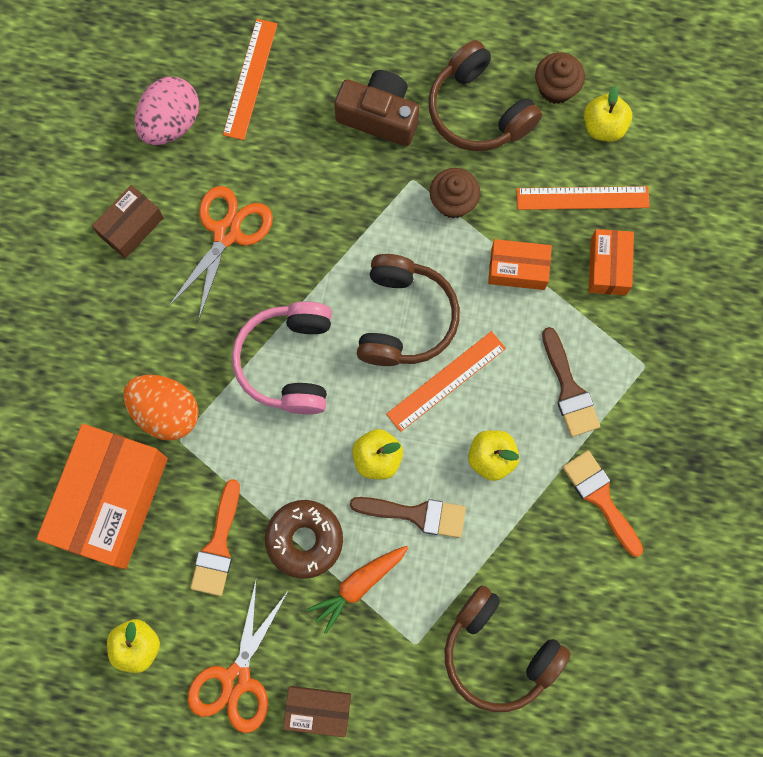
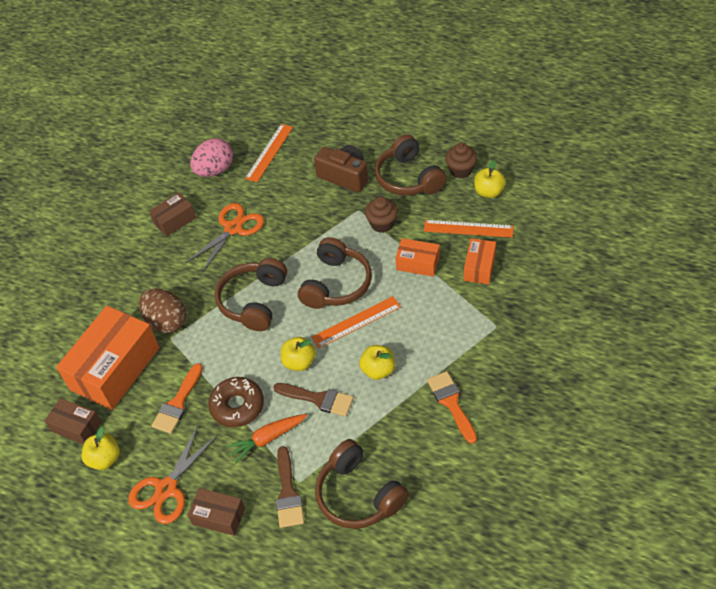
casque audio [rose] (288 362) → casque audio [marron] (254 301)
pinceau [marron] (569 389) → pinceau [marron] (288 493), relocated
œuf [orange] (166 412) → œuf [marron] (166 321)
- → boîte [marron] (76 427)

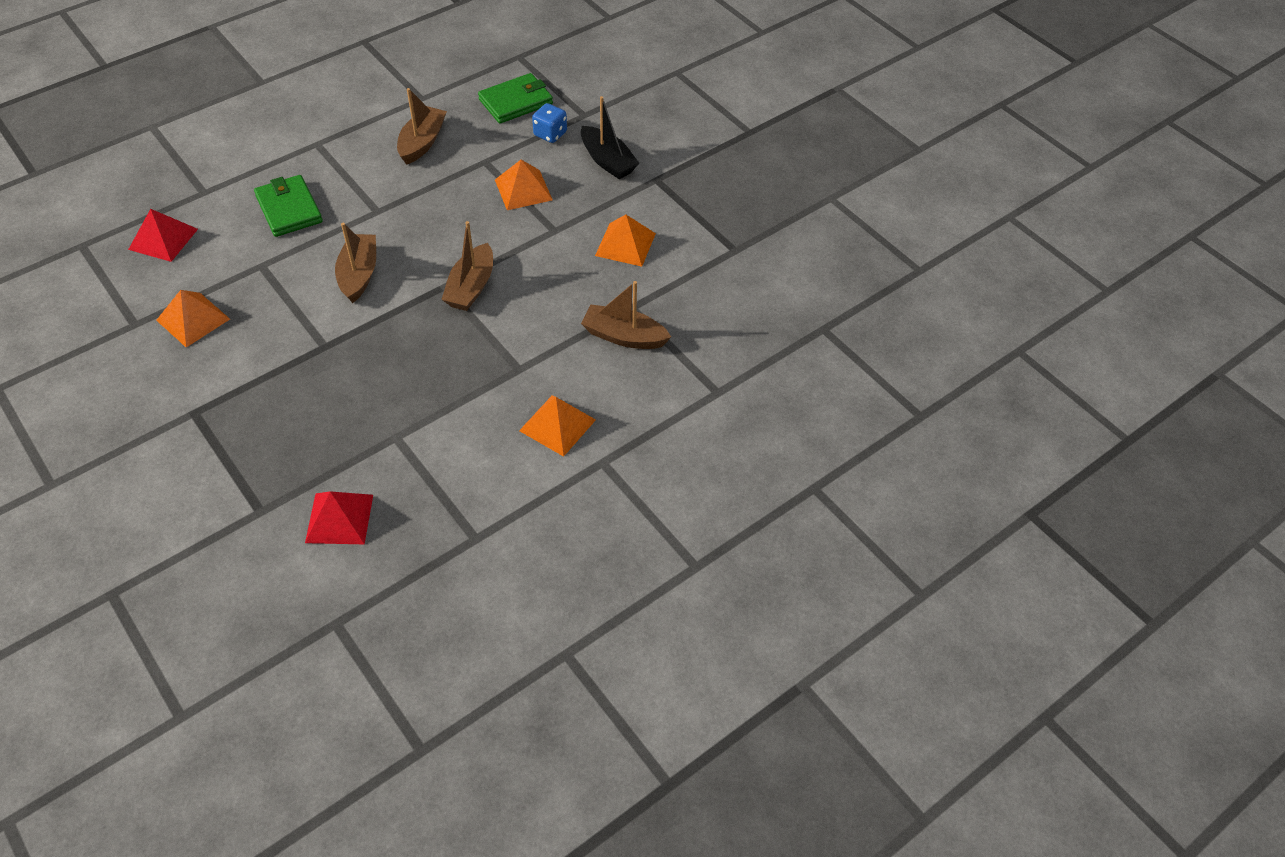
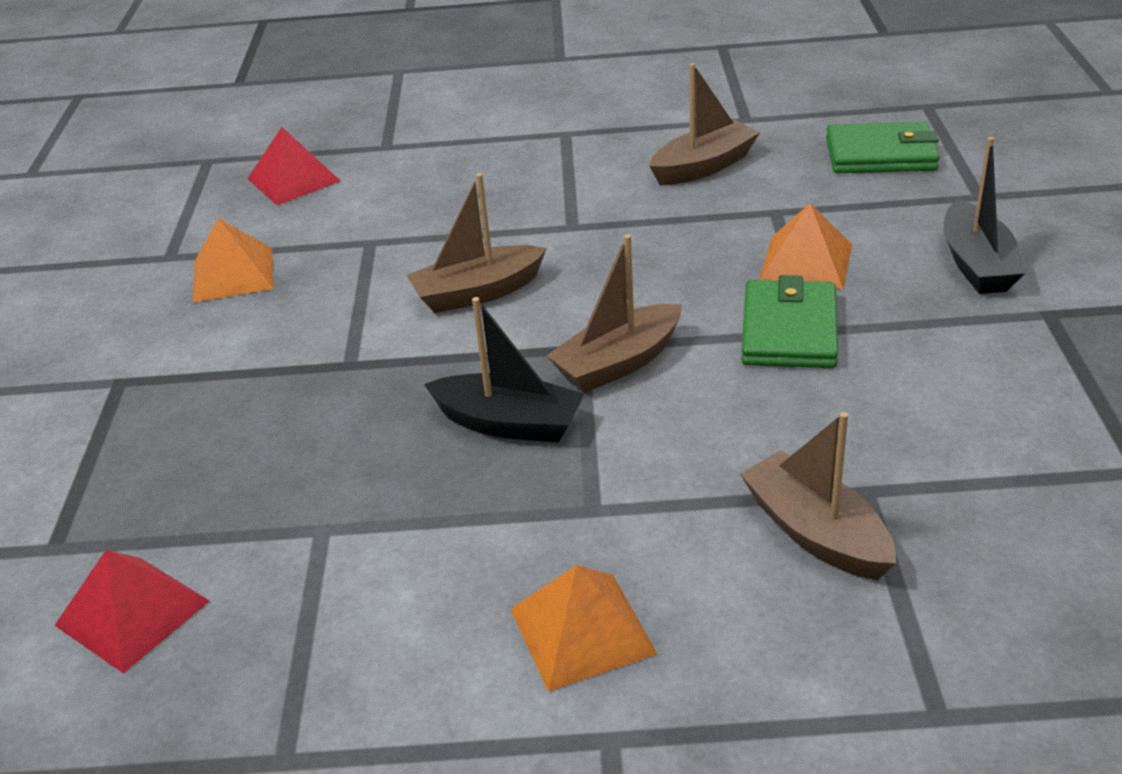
dé [bleu] (550 134) → -
portefeuille [vert] (289 209) → portefeuille [vert] (789 330), relocated
pyramide [orange] (625 244) → -
bateau [marron] (359 274) → bateau [marron] (477 293), 150 degrees counterclockwise
- → bateau [noir] (509 423)

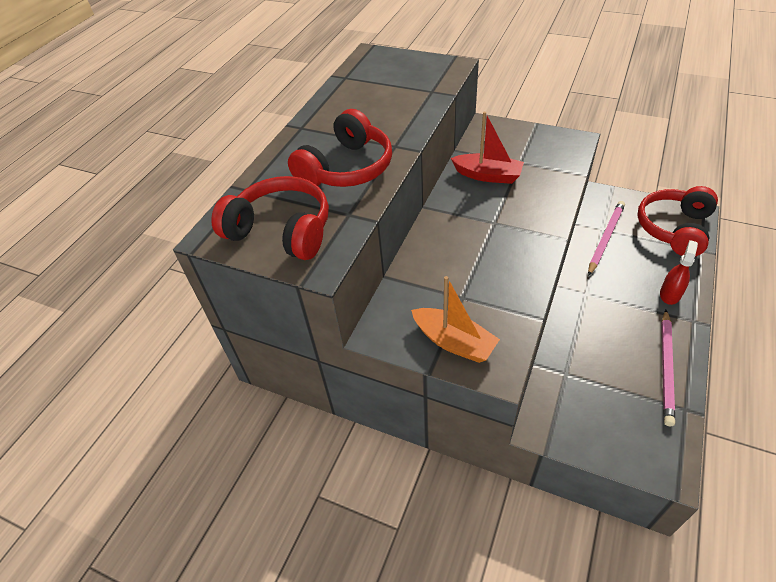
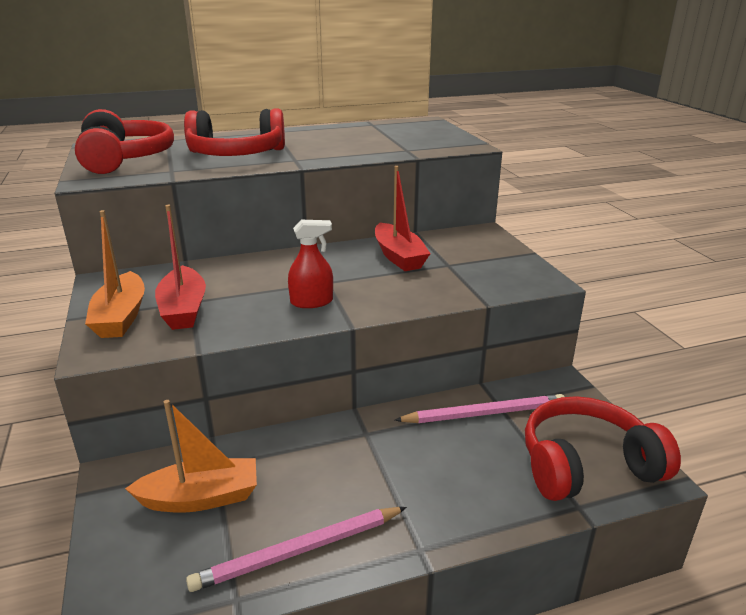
vaporisateur [rouge] (670 294) → vaporisateur [rouge] (312 302), relocated
- → bateau [rouge] (183 309)
- → bateau [orange] (201 498)

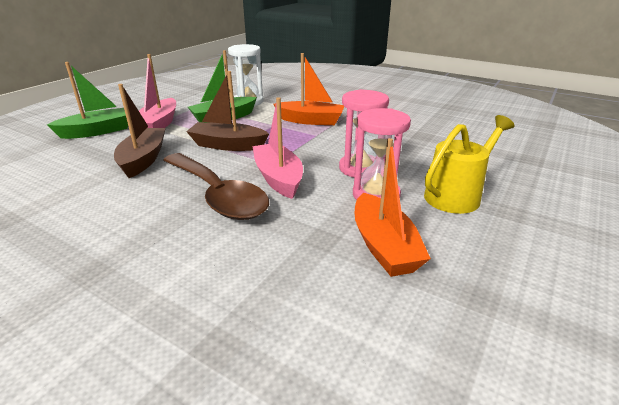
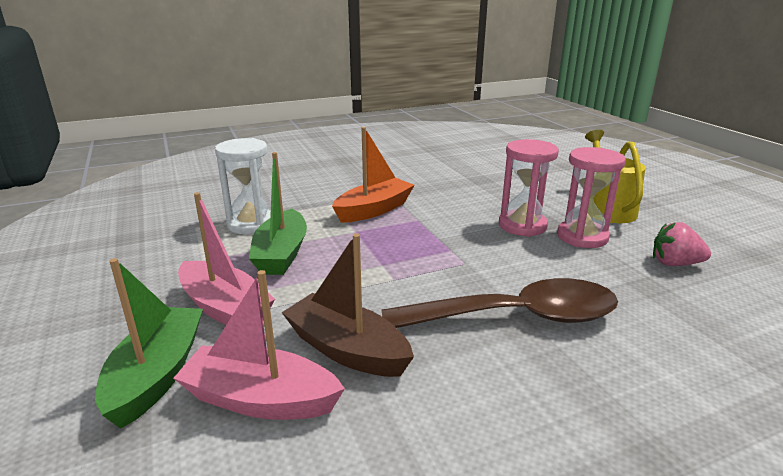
bateau [marron] (228 145) → -
bateau [rose] (278 178) → bateau [rose] (260 399), relocated
bateau [orange] (384 246) → fraise [rose] (674 263)

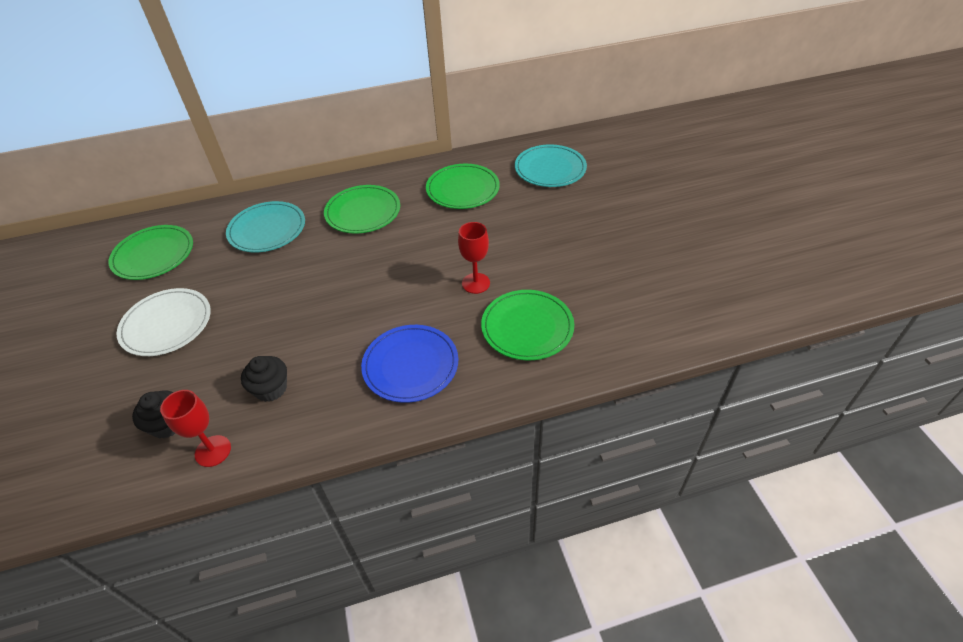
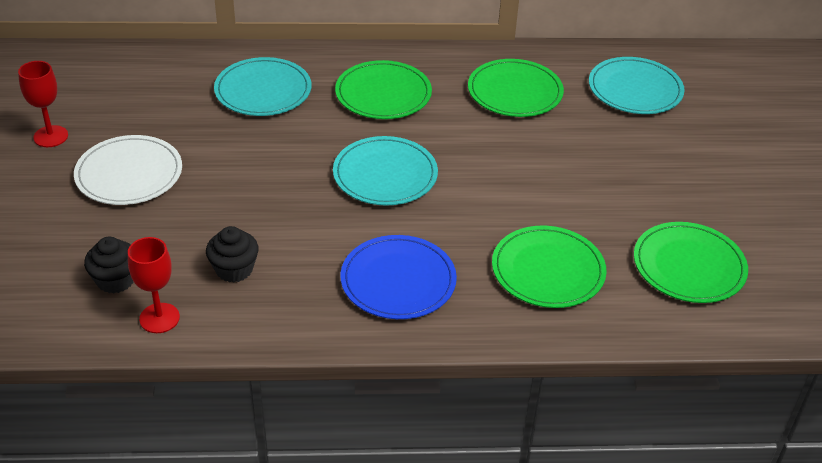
verre à pied [rouge] (476 283) → verre à pied [rouge] (51 136), relocated
assiette [vert] (153 255) → assiette [vert] (689 266), relocated
- → assiette [turquoise] (385 174)

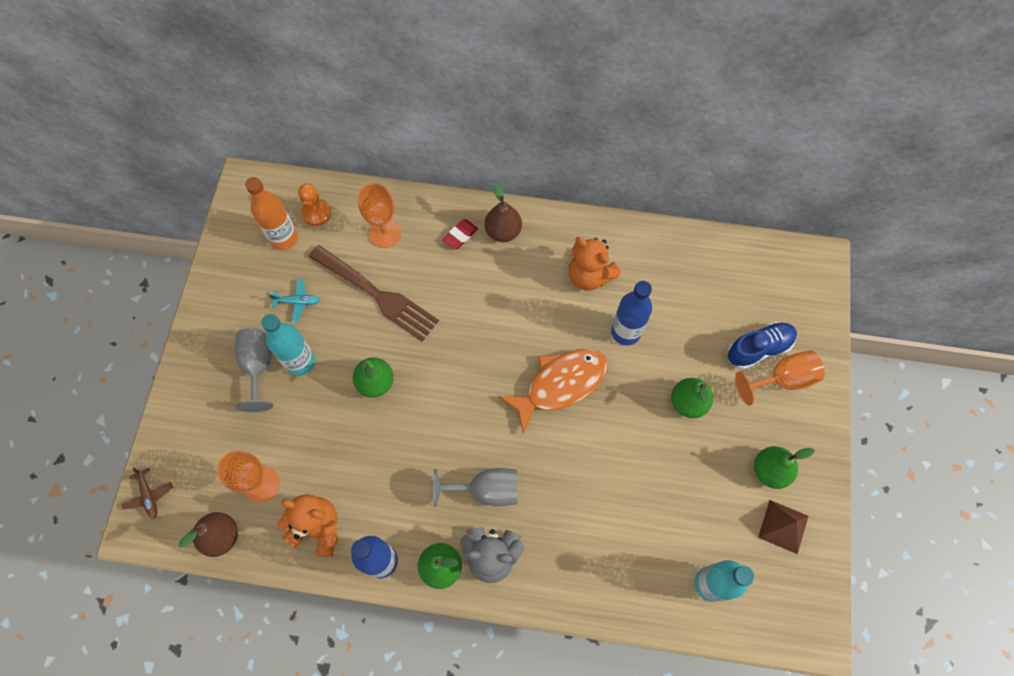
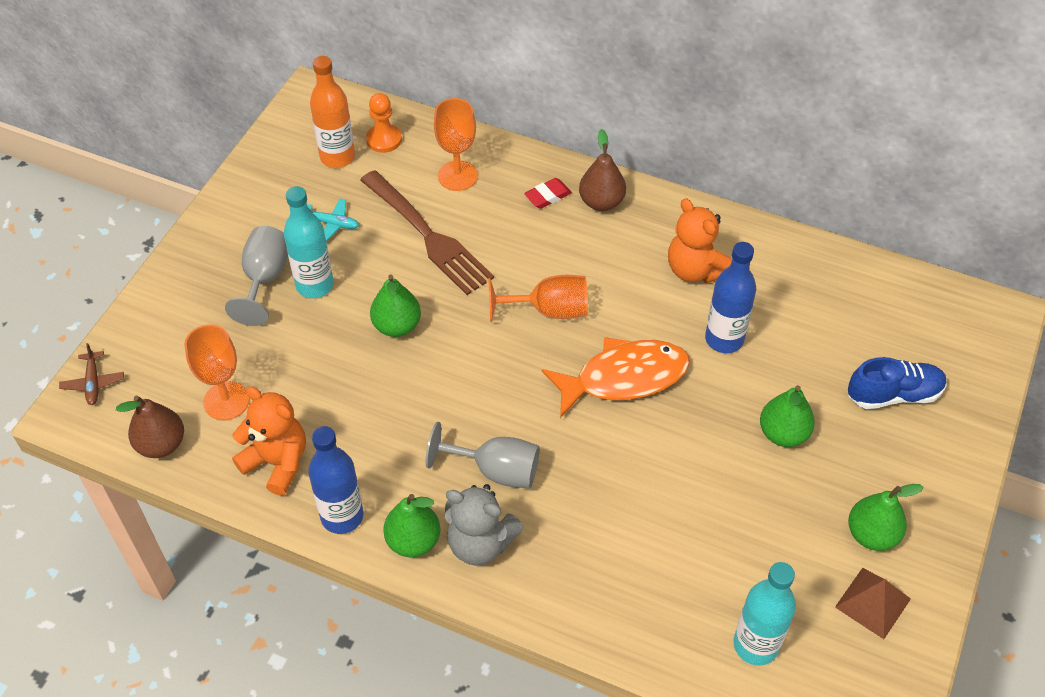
verre à pied [orange] (782 379) → verre à pied [orange] (549 310), relocated

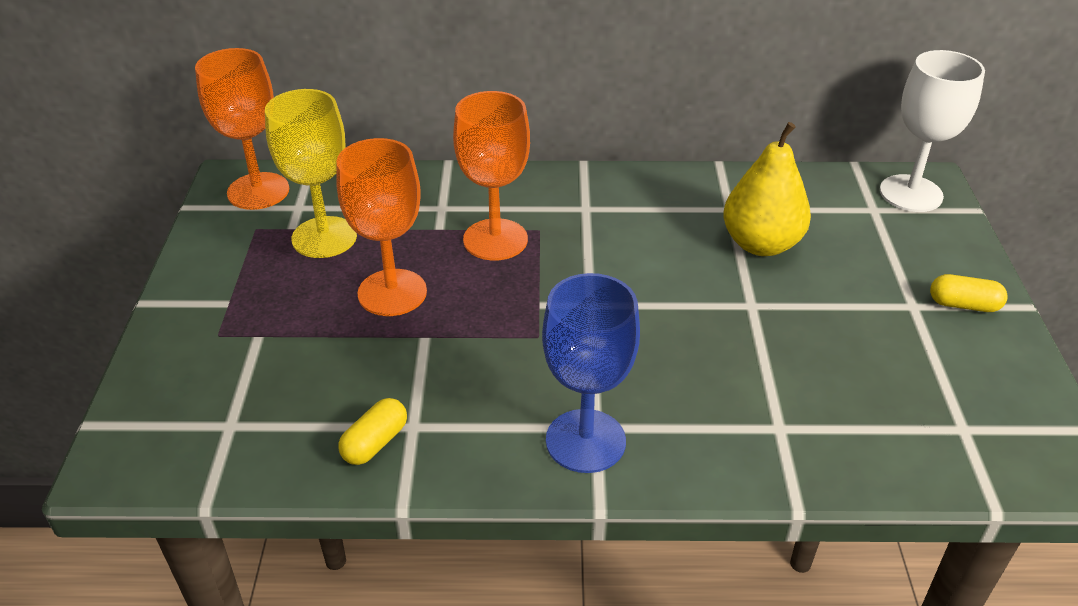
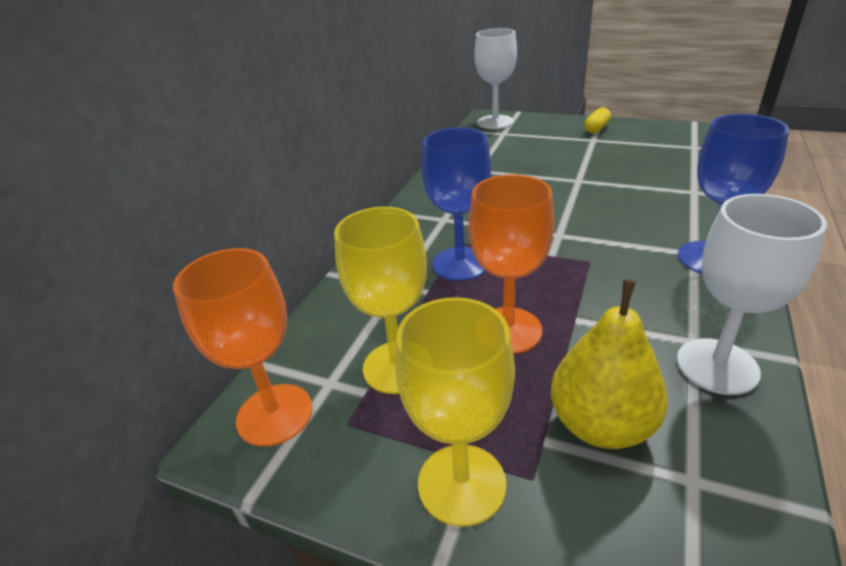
verre à pied [orange] (495 240) → verre à pied [bleu] (460 264)
poire [jaune] (761 244) → poire [jaune] (601 424), relocated
gélule [jaune] (375 443) → verre à pied [blanc] (717 366)
- → verre à pied [jaune] (461 483)

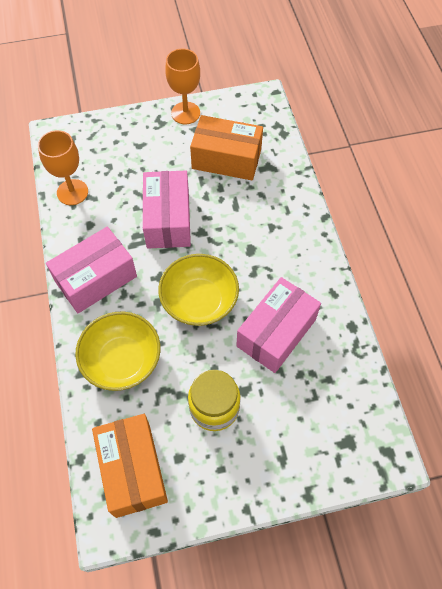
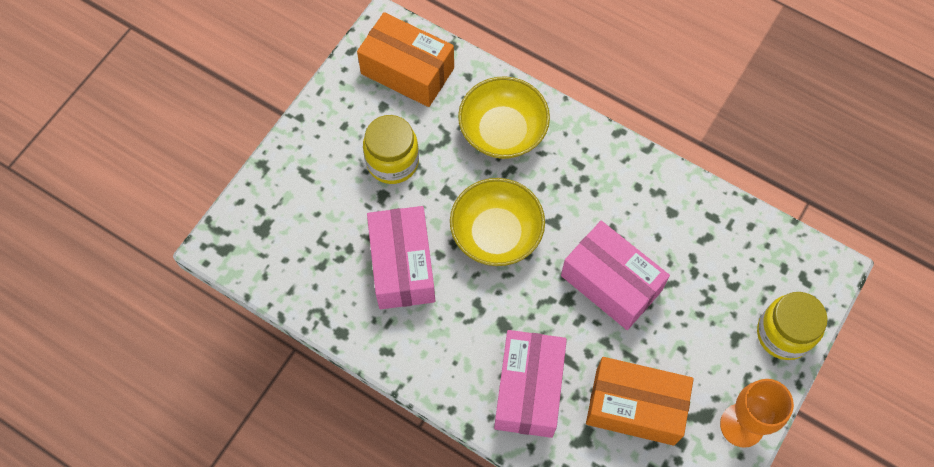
boîte [orange] (226 159) → boîte [orange] (635 407), 45 degrees clockwise
verre à pied [orange] (72 192) → -
boîte [rose] (96 279) → boîte [rose] (528 389), relocated
- → bocal [jaune] (783 334)

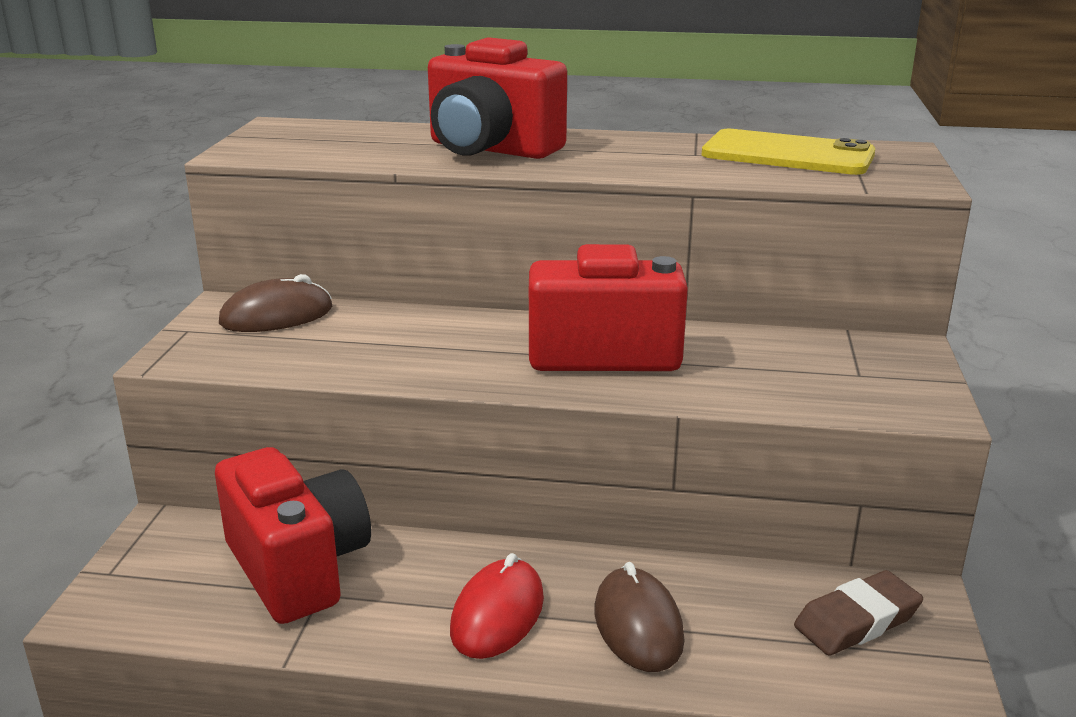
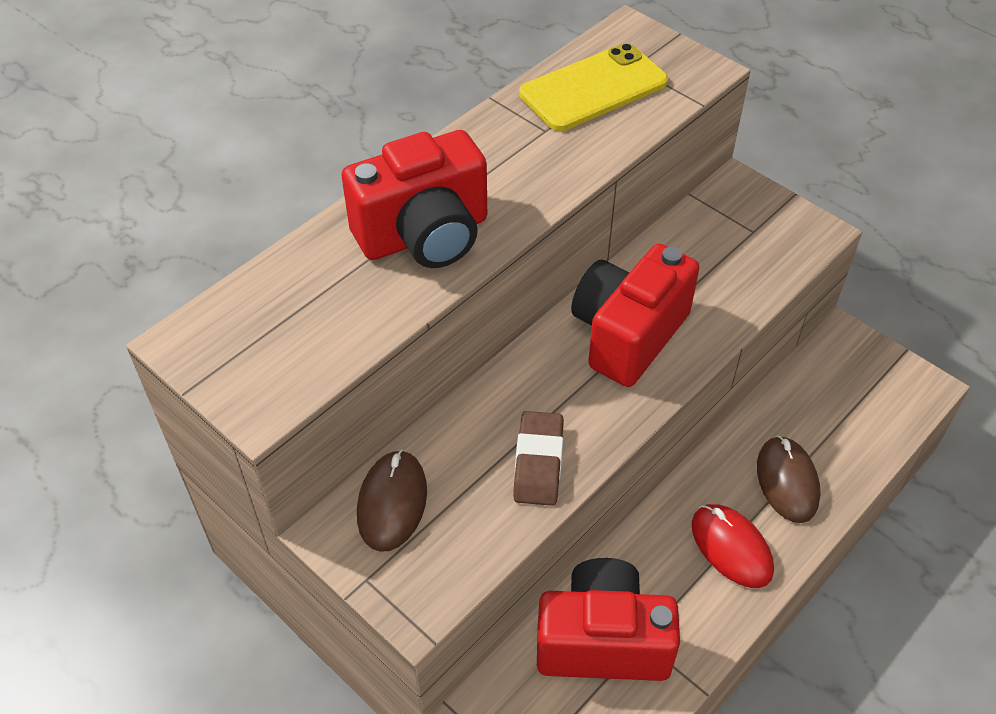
souris [marron] (638 625) → souris [marron] (787 481), 60 degrees clockwise
gomme [marron] (857 621) → gomme [marron] (538 462), relocated

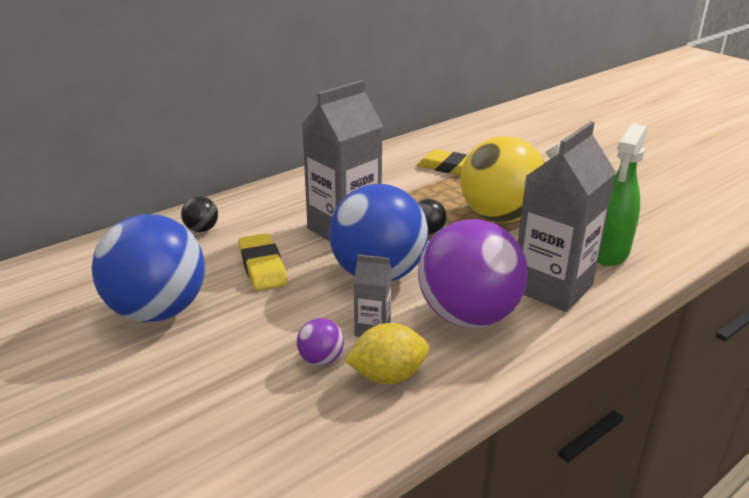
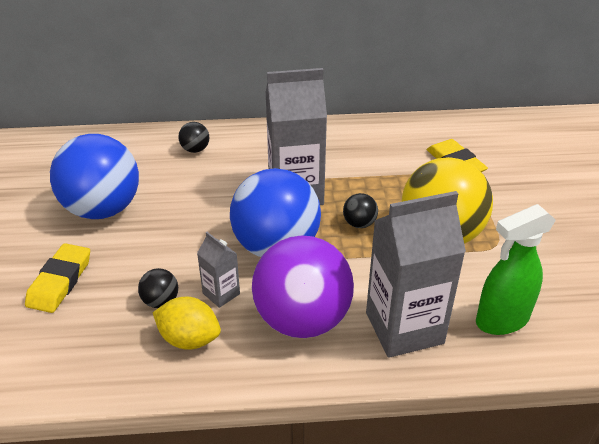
gomme [jaune] (262 266) → gomme [jaune] (60 281), relocated
balle [violet] (321 360) → balle [noir] (160 301)

